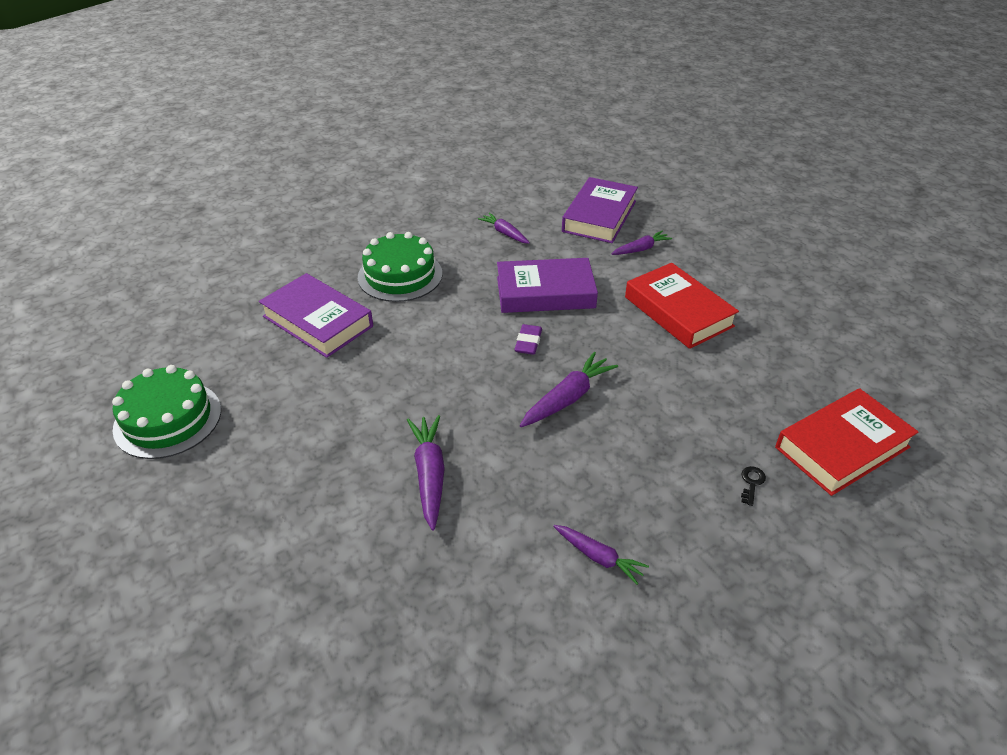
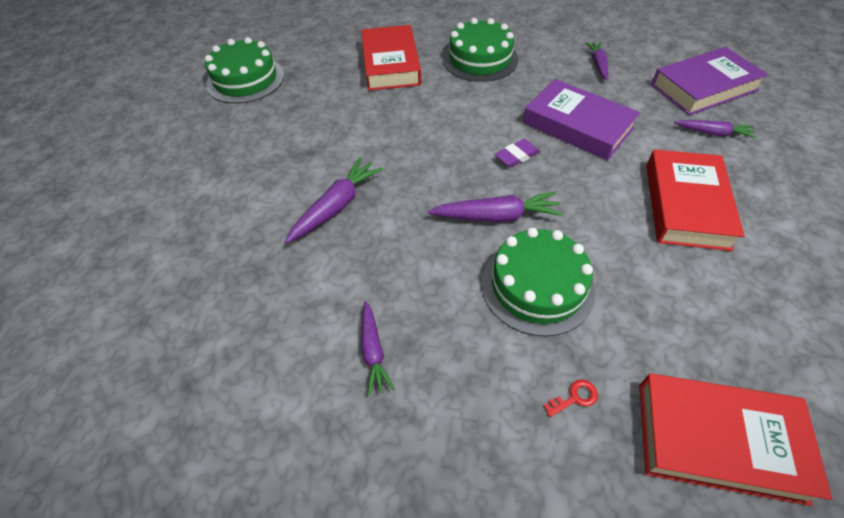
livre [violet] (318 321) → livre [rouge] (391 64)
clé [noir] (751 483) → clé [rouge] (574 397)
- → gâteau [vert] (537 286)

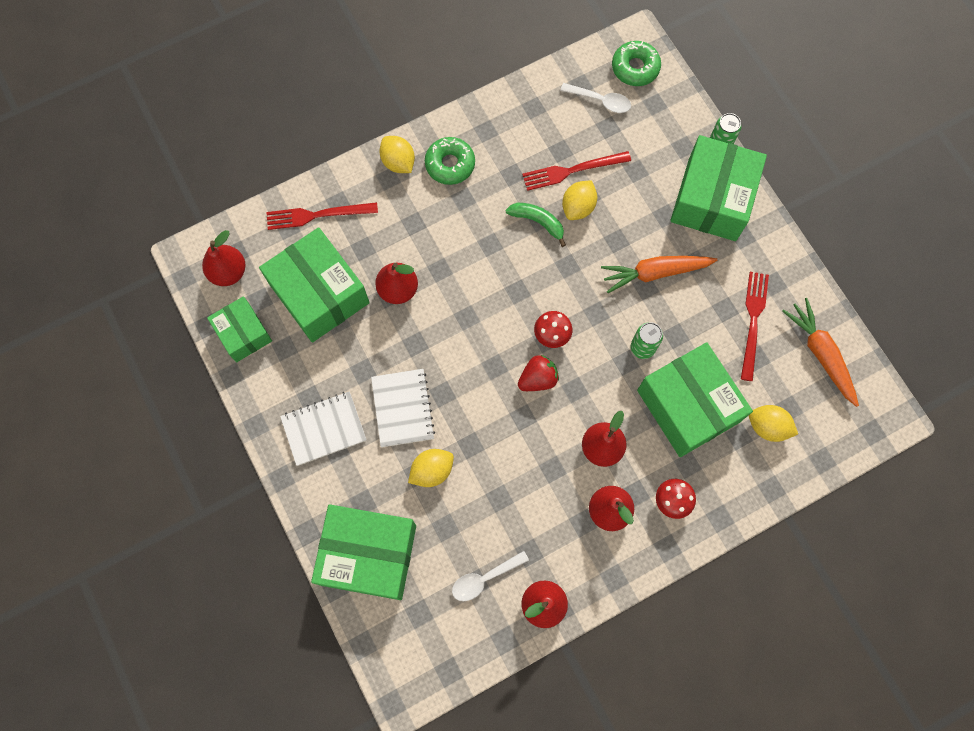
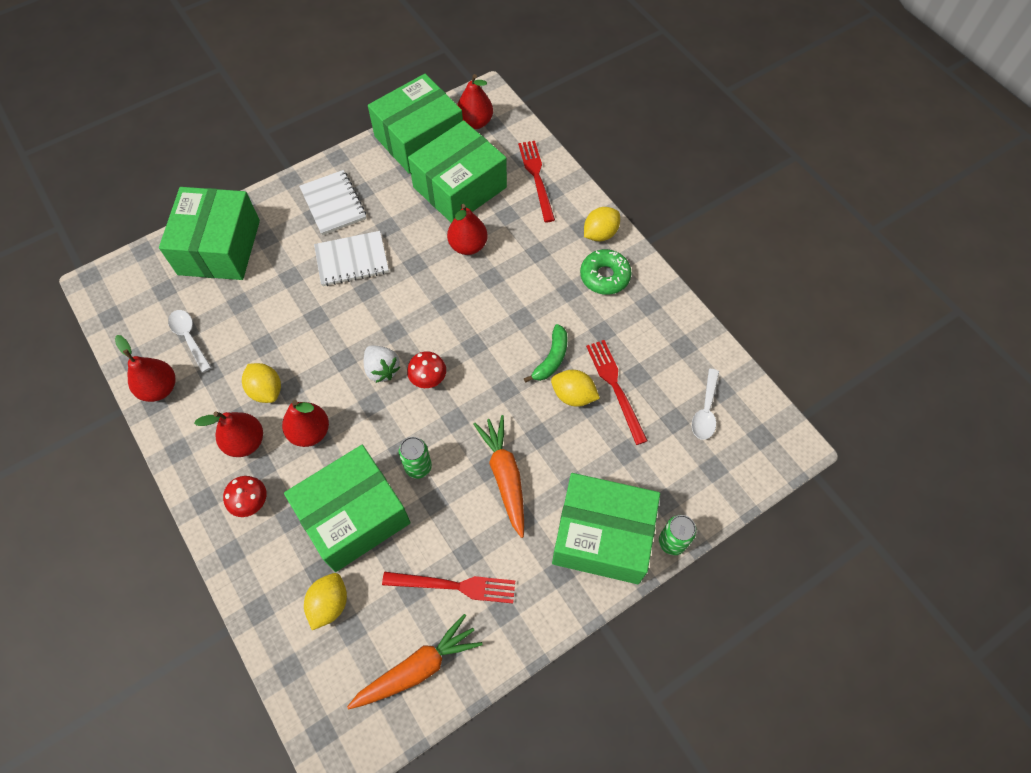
beignet [vert] (635 68) → -
boîte [vert] (243 333) → boîte [vert] (419 139), x1.72
fraise [rouge] (538 379) → fraise [blanc] (382 369)
citron [jaune] (432 471) → citron [jaune] (266 390), relocated

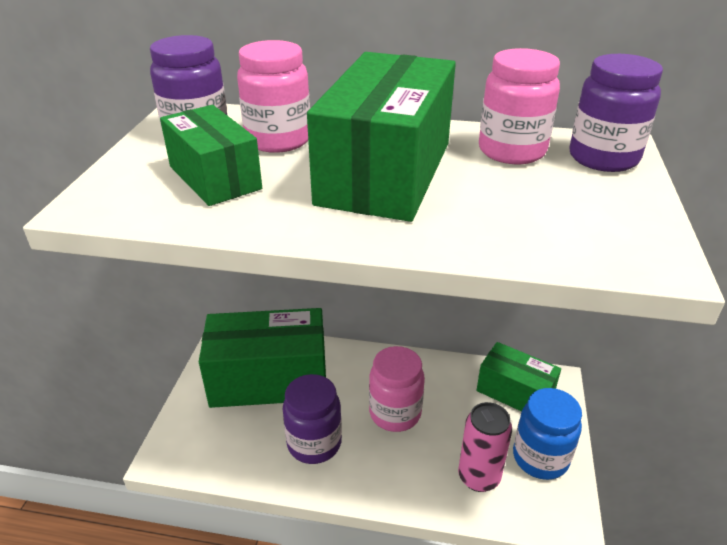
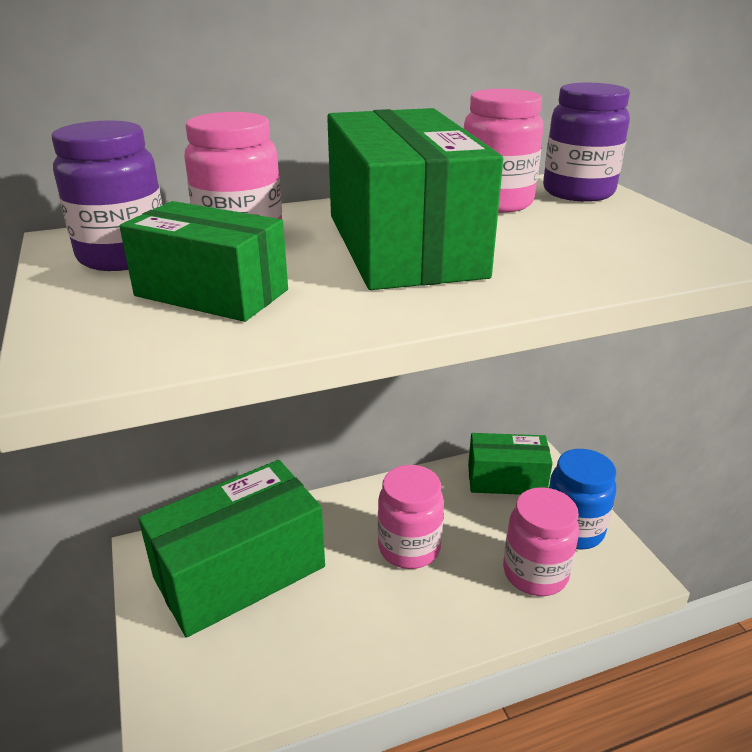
bocal [violet] (314 443) → -
canette [rose] (478 477) → bocal [rose] (535 573)

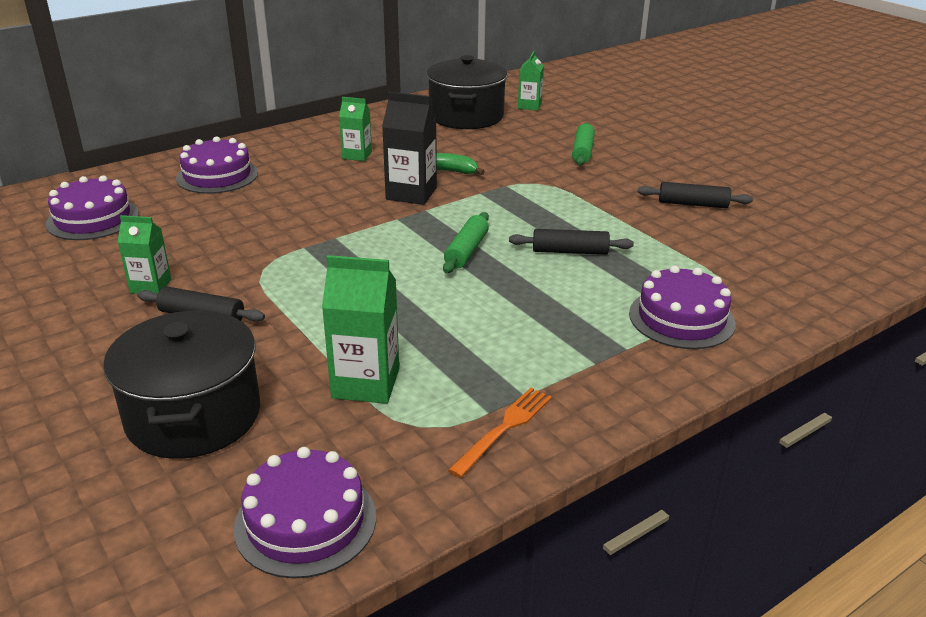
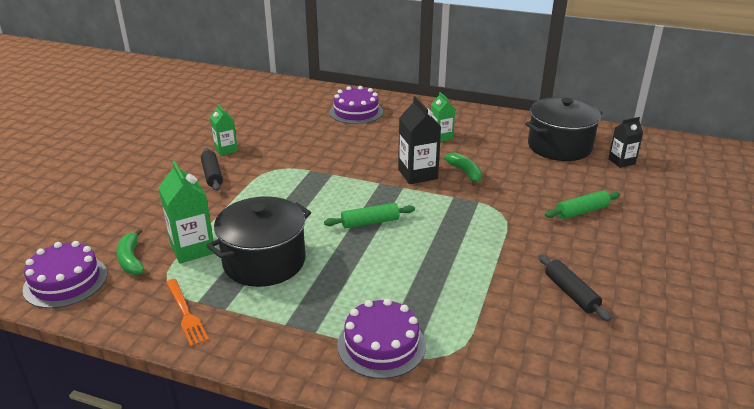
brique de lait [vert] (529 106) → brique de lait [noir] (621 161)
gâteau [violet] (93 219) → -
rouleau à pâtisserie [noir] (570 251) → -
marmite [noir] (193 415) → marmite [noir] (264 261), relocated
fourchette [orange] (504 428) → fourchette [orange] (186 314), 60 degrees clockwise
- → banane [vert] (131 259)

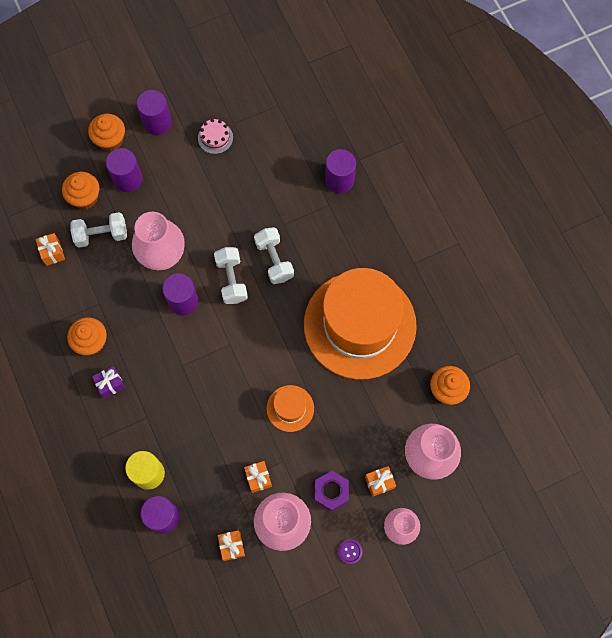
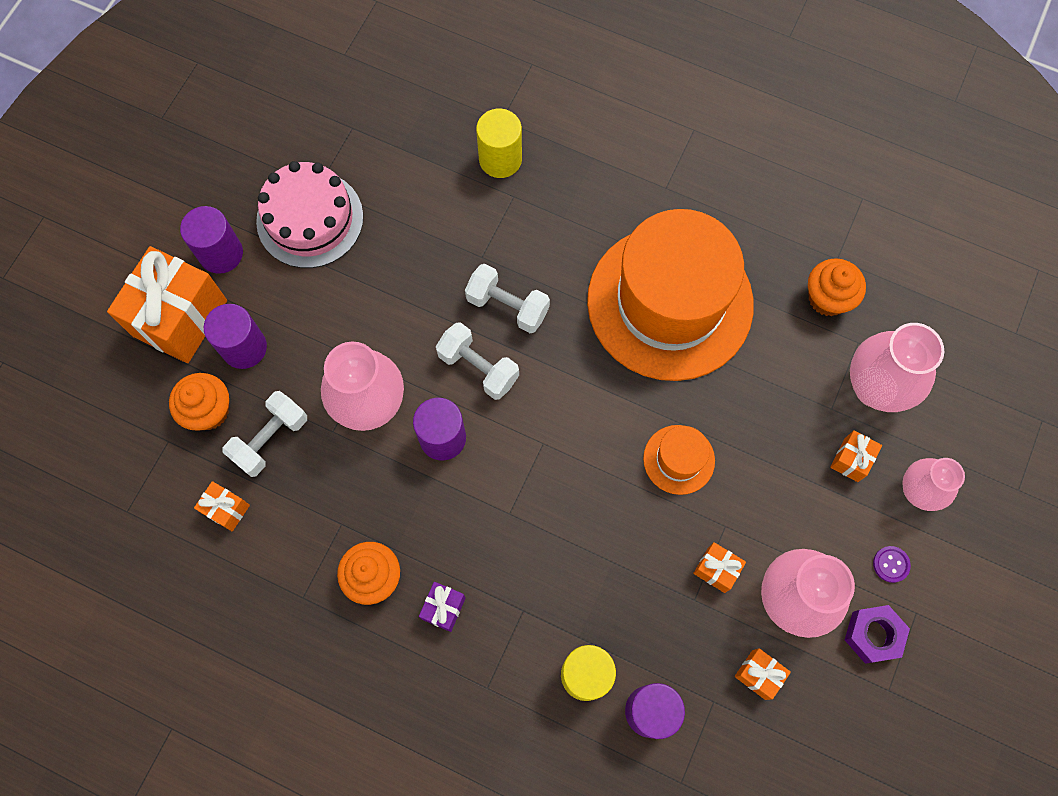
muffin [orange] (110 140) → cadeau [orange] (180 318)
gâteau [rose] (215 138) → gâteau [rose] (310 219), x1.97
cylindre [violet] (339 180) → cylindre [jaune] (500 159)
écrou [violet] (331 491) → écrou [violet] (873 635), relocated

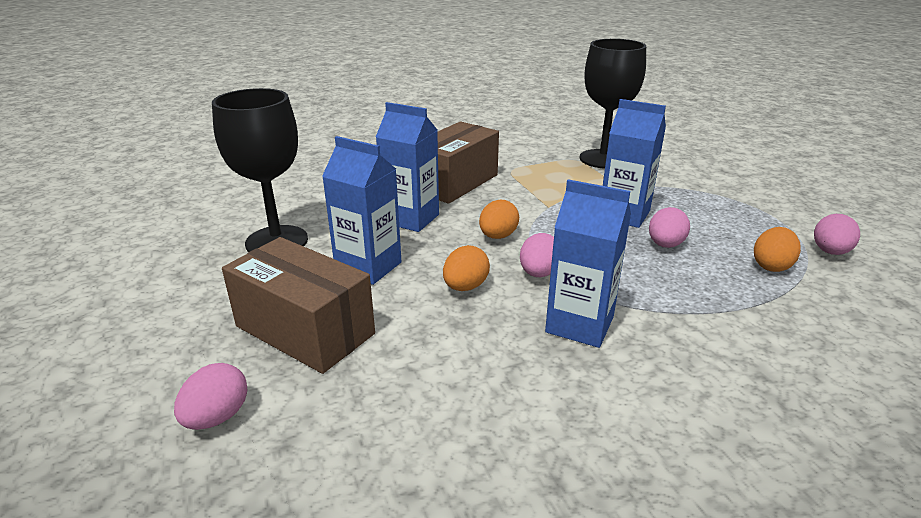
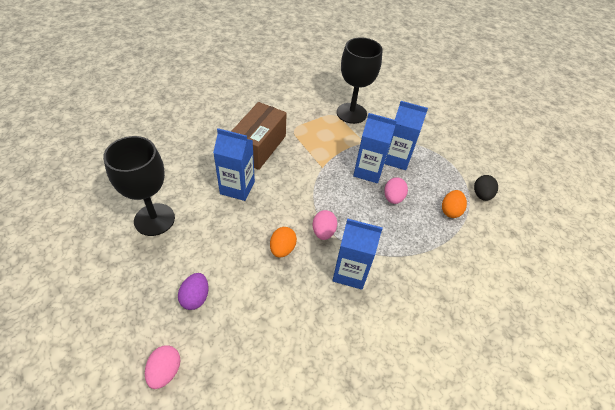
brique de lait [bleu] (368 267) → brique de lait [bleu] (396 159), relocated
œuf [orange] (498 236) → -
œuf [rose] (830 252) → œuf [noir] (481 195)
boîte [marron] (305 330) → œuf [violet] (195 297)

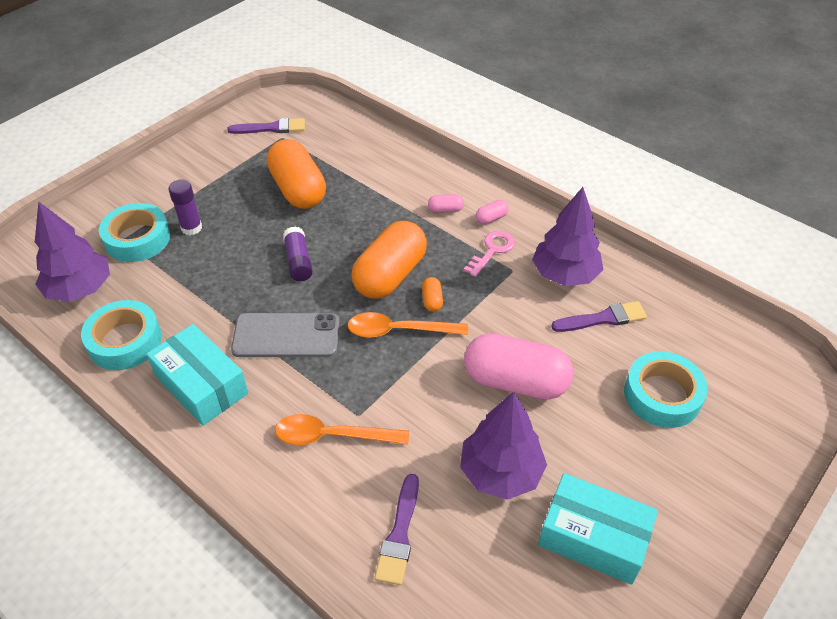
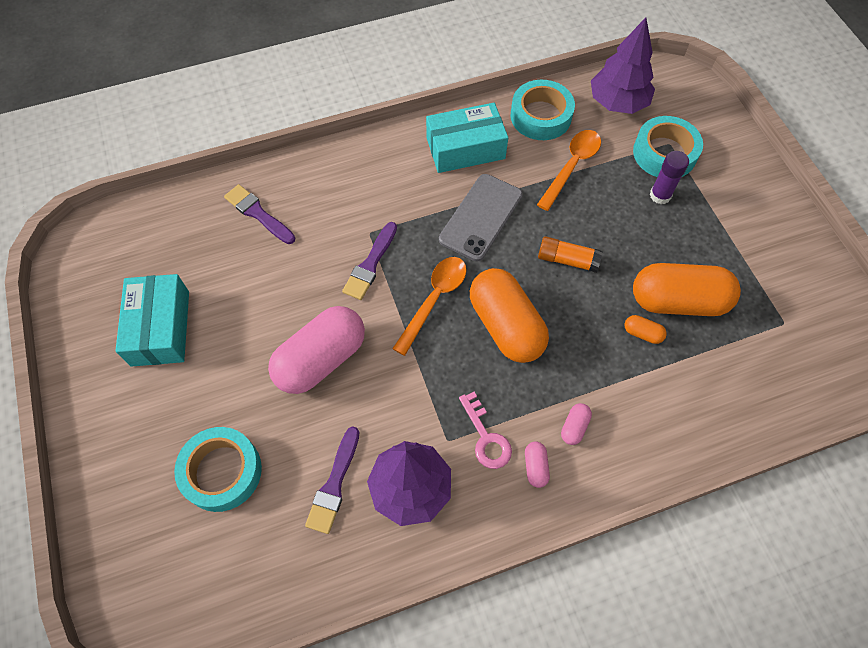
pinceau [violet] (271 128) → pinceau [violet] (370 264), relocated
bâton de colle [violet] (298 261) → bâton de colle [orange] (567 260)
gélule [orange] (432 300) → gélule [orange] (642 333), relocated
arbre [violet] (500 472) → -
cuillère [orange] (332 436) → cuillère [orange] (572 167), relocated
boîte [turquoise] (593 537) → boîte [turquoise] (160 328), 60 degrees counterclockwise

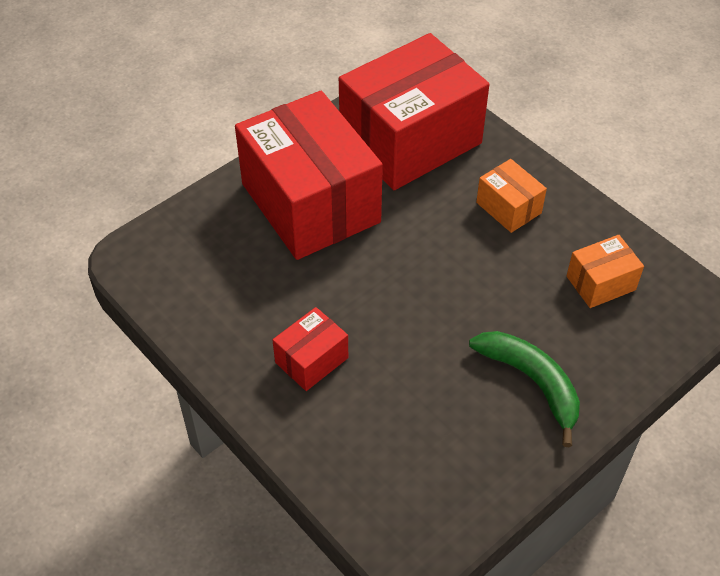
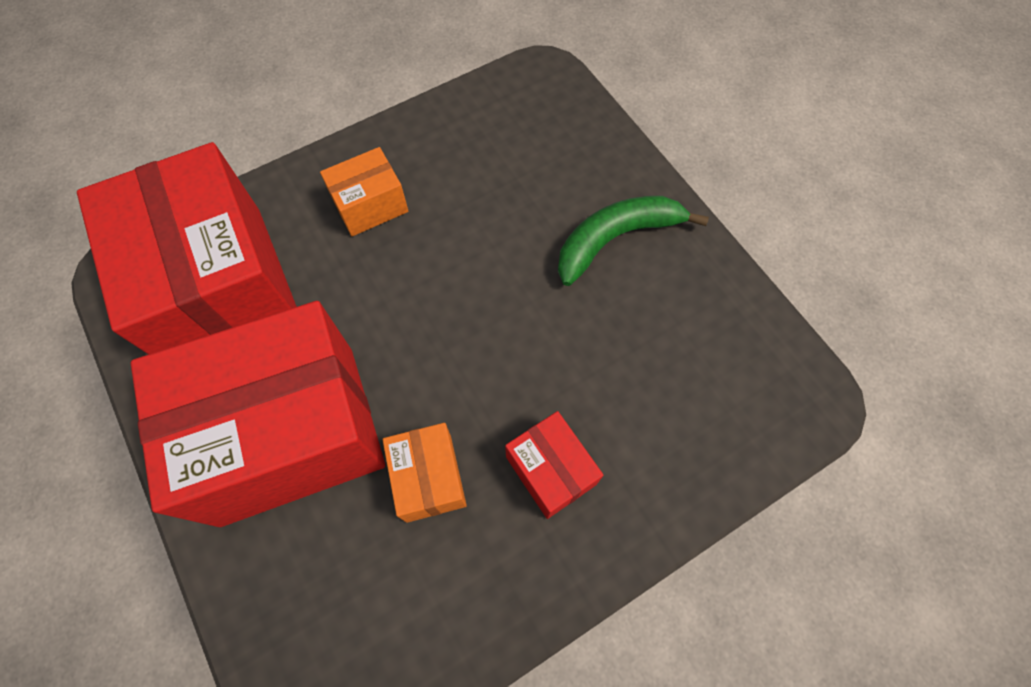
boîte [orange] (601 283) → boîte [orange] (429 478), relocated

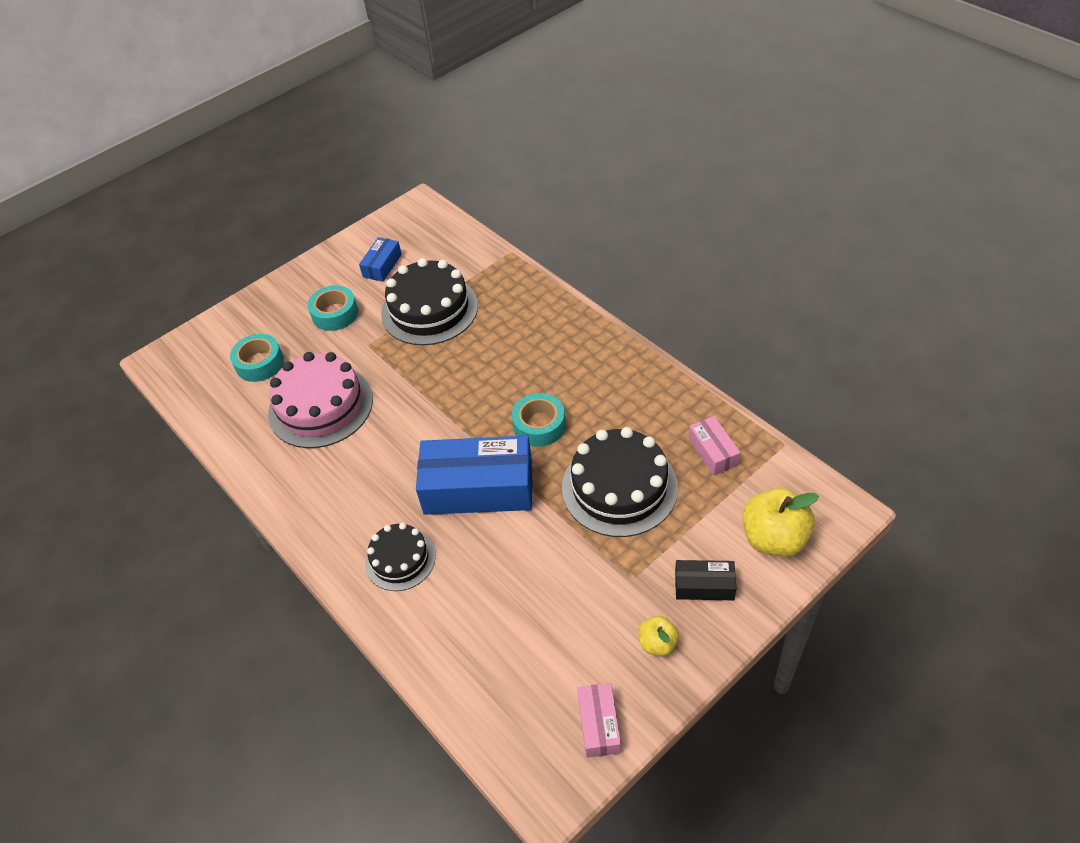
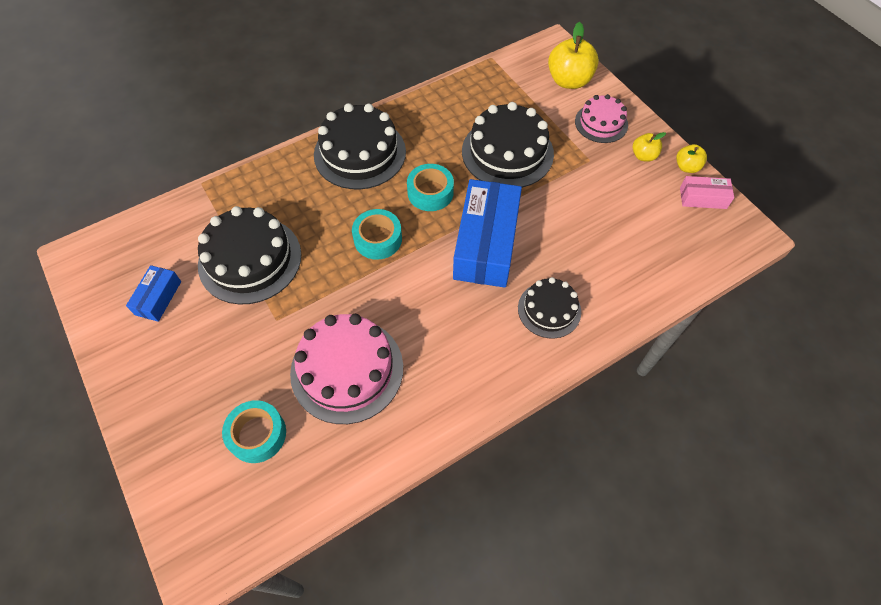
boîte [bleu] (382 265) → boîte [bleu] (158 298), 75 degrees clockwise
ruban adhésif [turquoise] (335 314) → ruban adhésif [turquoise] (378 239), relocated
boîte [rose] (713 451) → -
boîte [noir] (704 586) → gâteau [rose] (601 123)
- → gâteau [noir] (360 153)
- → pomme [jaune] (687 167)

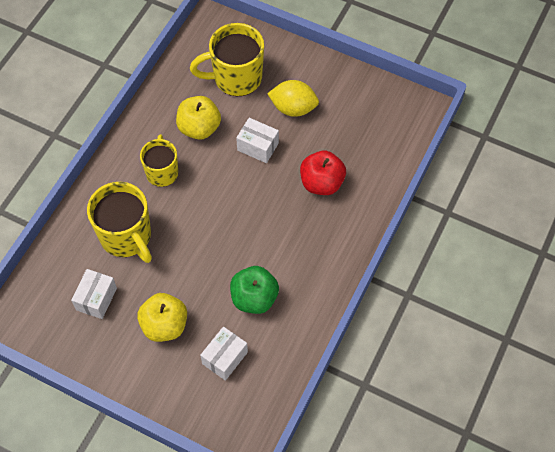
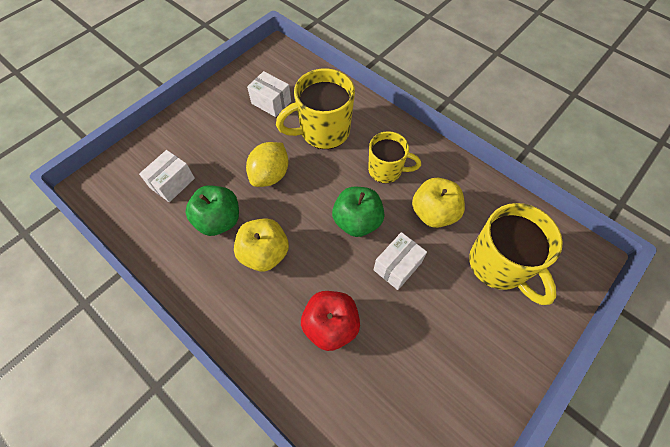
tasse [jaune] (236 78) → tasse [jaune] (498 265), 150 degrees clockwise
citron [jaune] (293 108) → citron [jaune] (270 175), relocated
pomme [jaune] (164 325) → pomme [jaune] (264 253), relocated
boîte [blanc] (225 358) → boîte [blanc] (172 183), 75 degrees clockwise
- → pomme [vert] (357 221)

